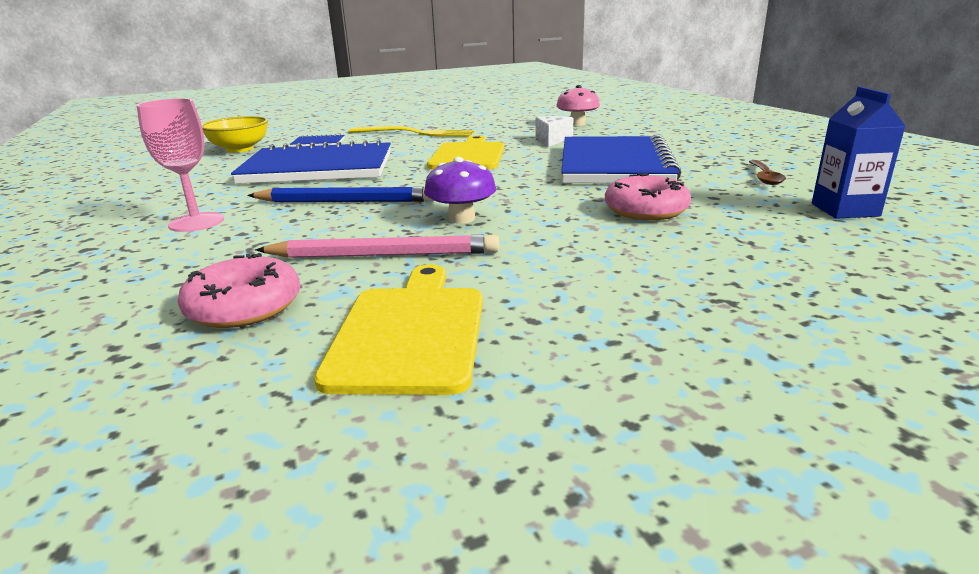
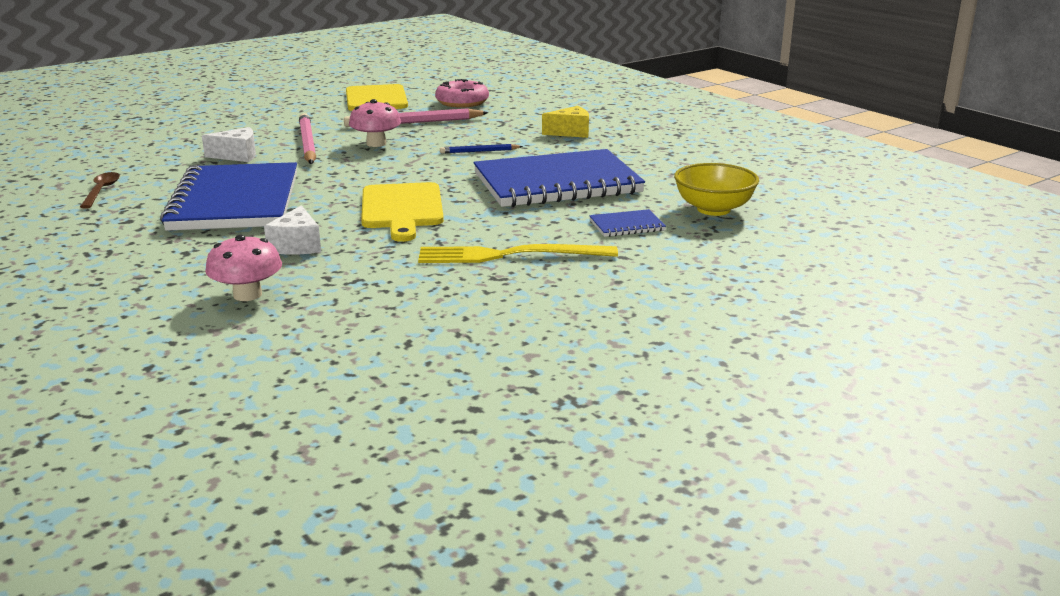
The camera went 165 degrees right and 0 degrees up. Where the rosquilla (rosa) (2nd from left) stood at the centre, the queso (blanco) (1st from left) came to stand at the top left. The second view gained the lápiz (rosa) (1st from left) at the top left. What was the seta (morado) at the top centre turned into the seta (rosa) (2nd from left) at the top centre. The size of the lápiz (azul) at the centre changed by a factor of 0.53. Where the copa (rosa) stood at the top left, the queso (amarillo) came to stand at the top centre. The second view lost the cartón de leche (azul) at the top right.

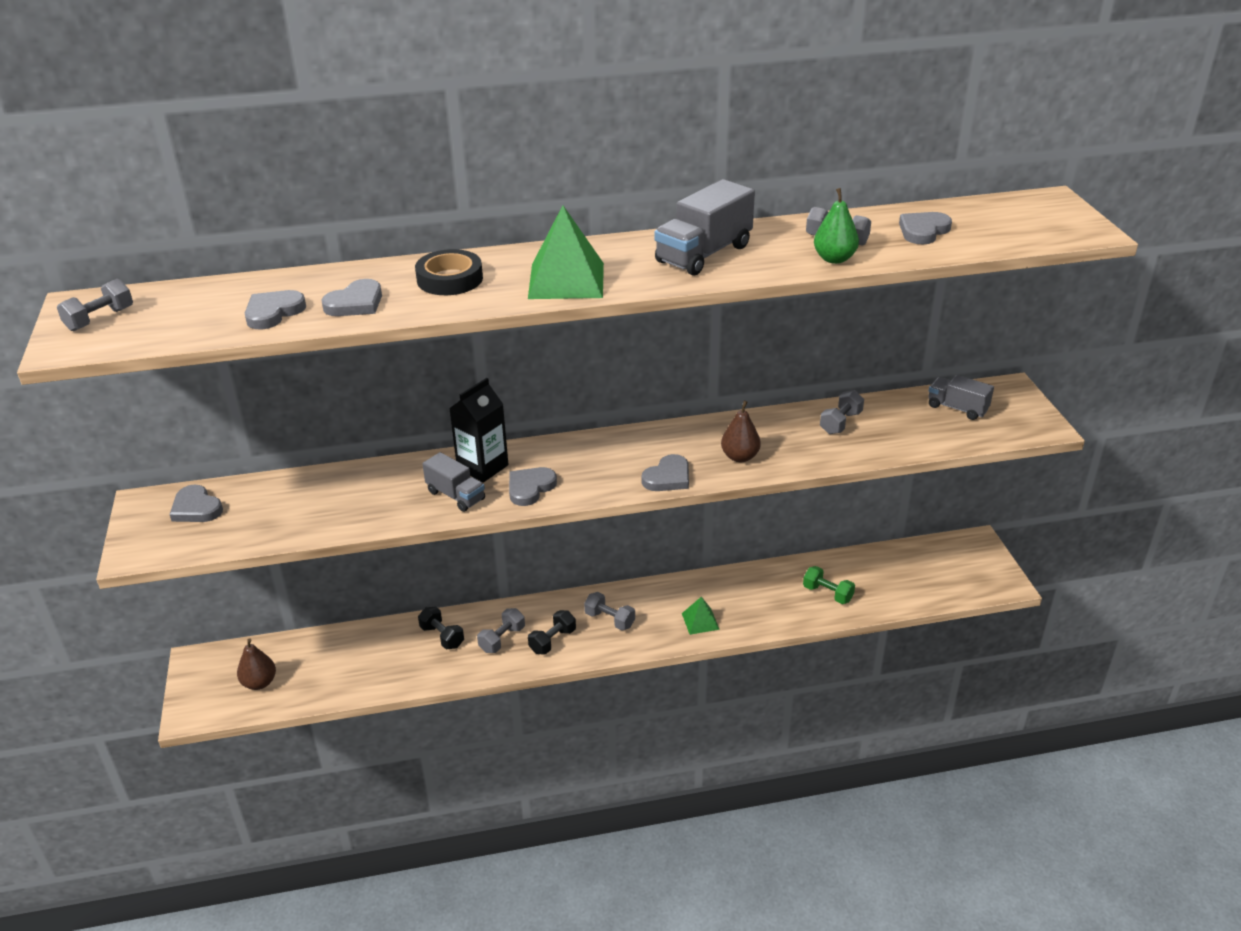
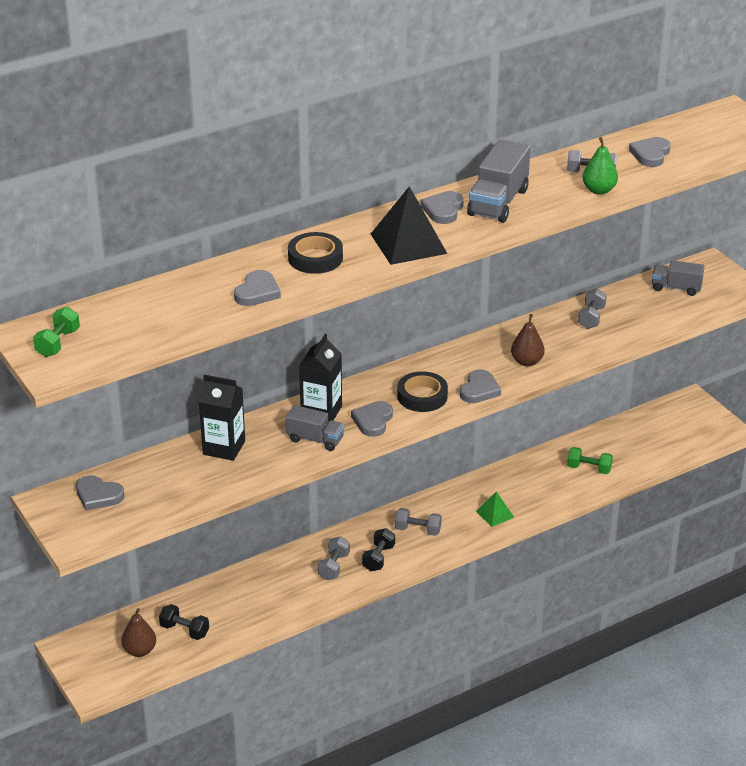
The camera went 20 degrees left and 0 degrees up. What was the mancuerna (gris) (1st from left) at the top left turned into the mancuerna (verde) (1st from left) at the middle left. The mancuerna (negro) (1st from left) ended up elsewhere, having gone from the bottom centre to the bottom left. The second view gained the cartón de leche (negro) (1st from left) at the middle left. What was the pirámide (verde) (1st from left) at the top centre turned into the pirámide (negro) at the top centre. The second view gained the cinta adhesiva (negro) (2nd from left) at the centre. The corazón (gris) (2nd from left in the first image) ended up elsewhere, having gone from the top left to the top centre.

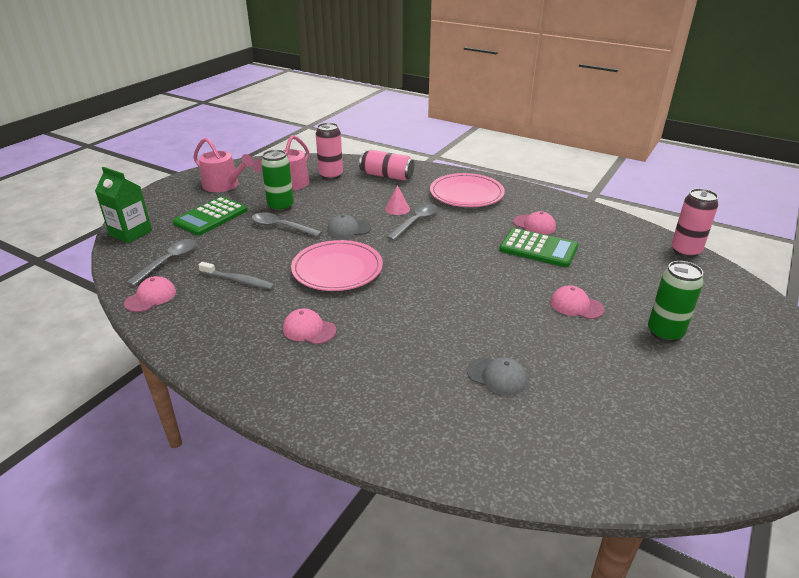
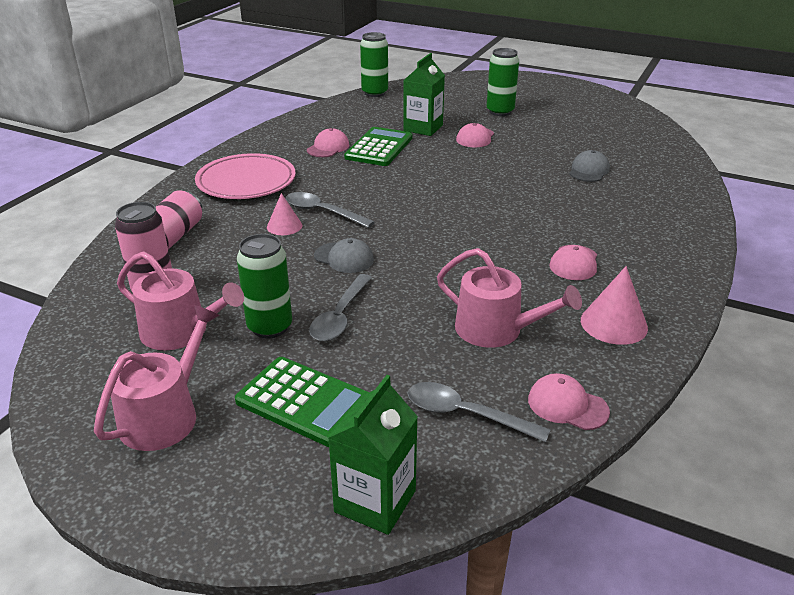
The camera went 95 degrees left and 0 degrees up. The gorra (gris) (1st from left) at the centre ended up facing another way, 45 degrees counterclockwise from before. What was the lata (rosa) (3rd from left) at the middle right turned into the lata (verde) (2nd from left) at the top centre. The second view gained the cartón de leche (verde) (2nd from left) at the top centre. Where the cepillo de dientes (gris) stood at the middle left, the regadera (rosa) (3rd from left) came to stand at the centre. The second view gained the cono (rosa) (2nd from left) at the middle right. The second view lost the plato (rosa) (1st from left) at the centre.

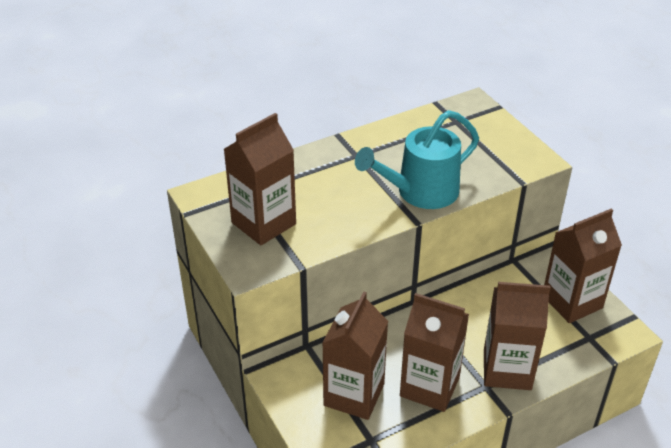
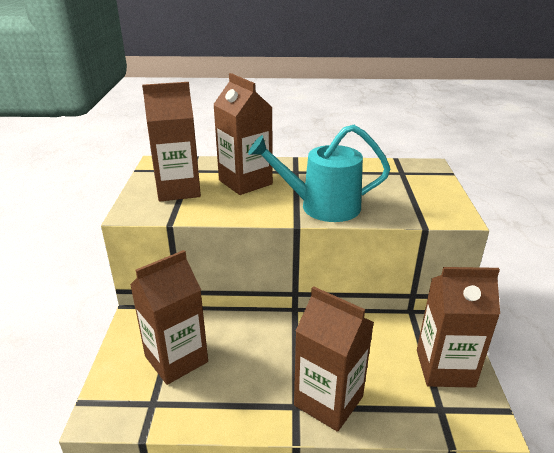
The camera went 30 degrees right and 10 degrees down. The cartón de leche (marrón) (3rd from left) ended up elsewhere, having gone from the bottom centre to the top centre.

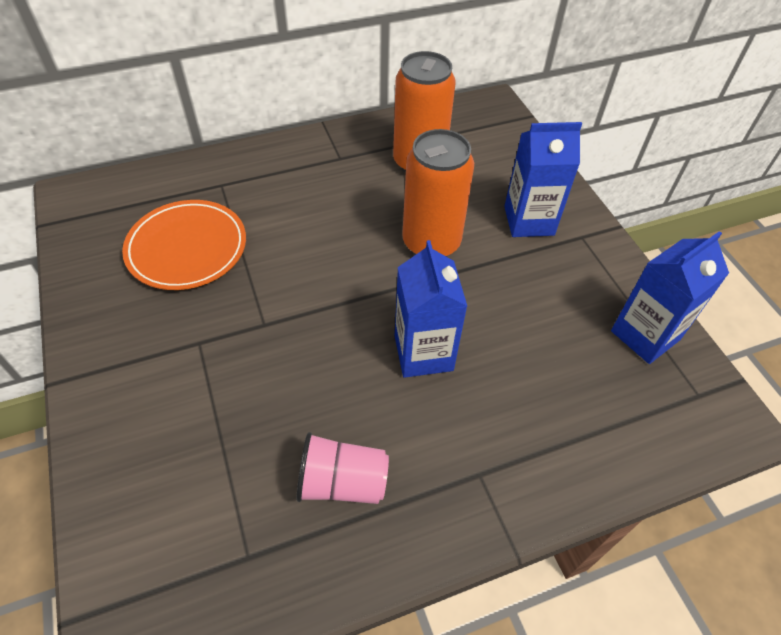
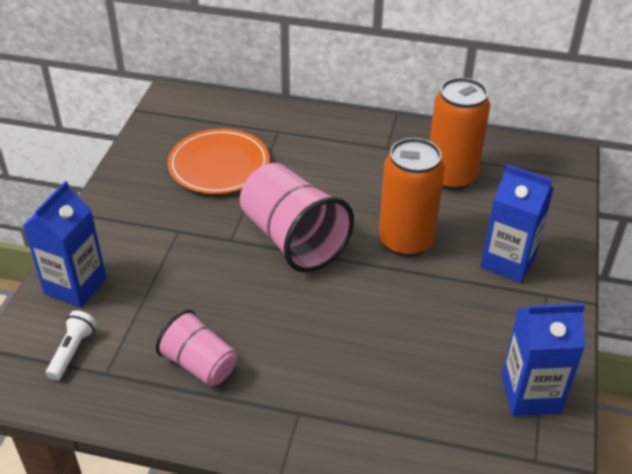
The camera went 35 degrees right and 10 degrees down. The cartón de leche (azul) (1st from left) ended up elsewhere, having gone from the centre to the middle left. The second view gained the lámpara de mano (blanco) at the bottom left. The second view gained the vaso (rosa) (2nd from left) at the centre.

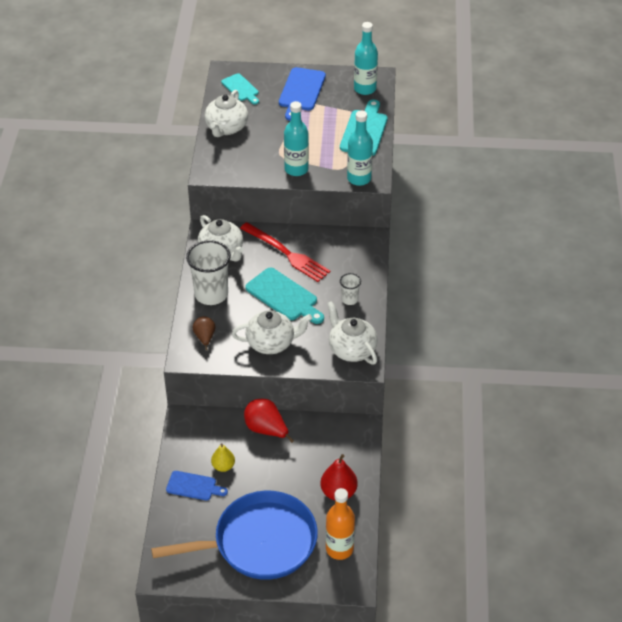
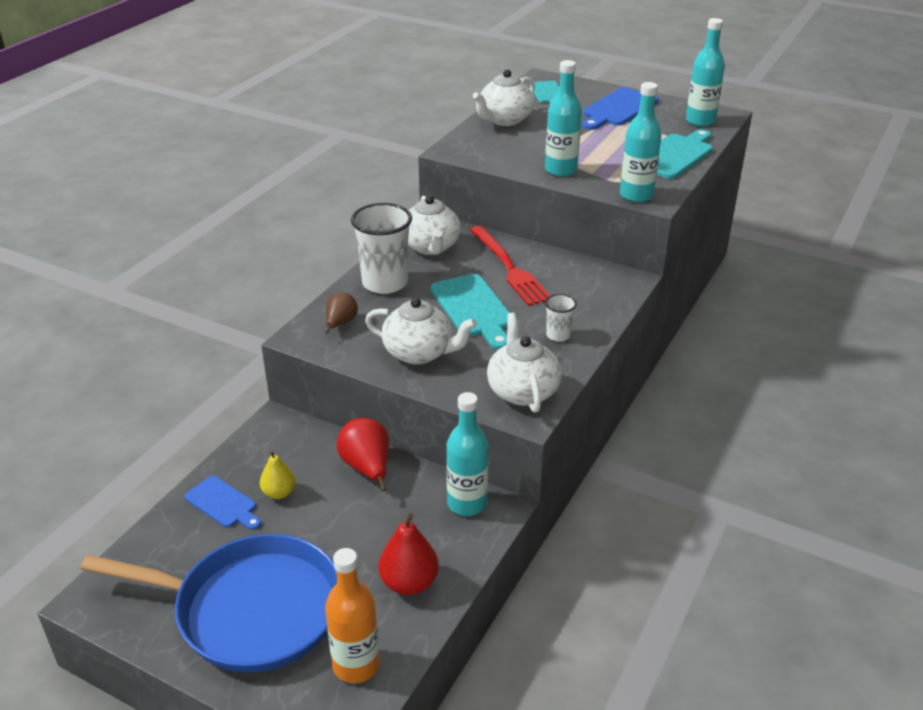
The camera went 25 degrees right and 10 degrees down. The second view gained the botella (turquesa) (1st from left) at the centre.

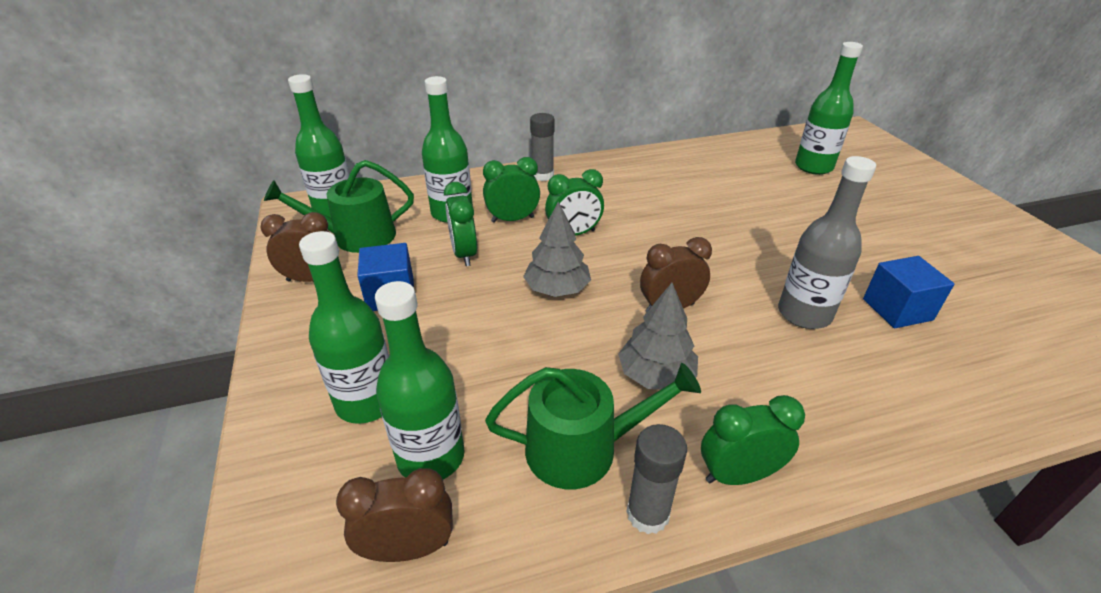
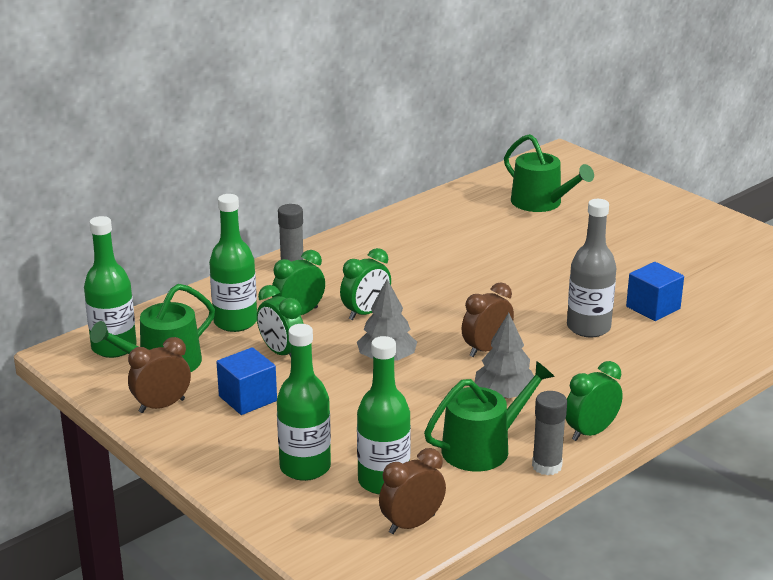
The camera went 25 degrees left and 10 degrees down. Where the botella (verde) (5th from left) stood at the top right, the regadera (verde) (3rd from left) came to stand at the top right.

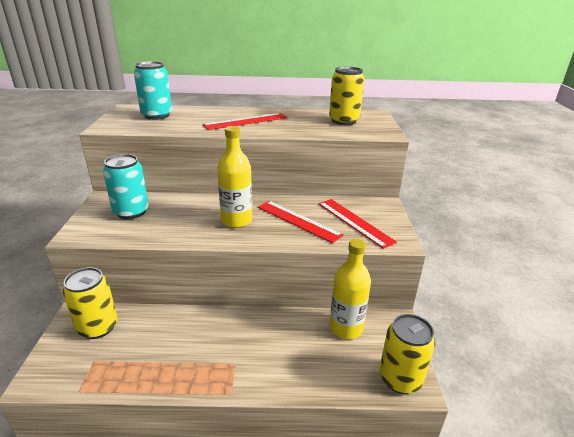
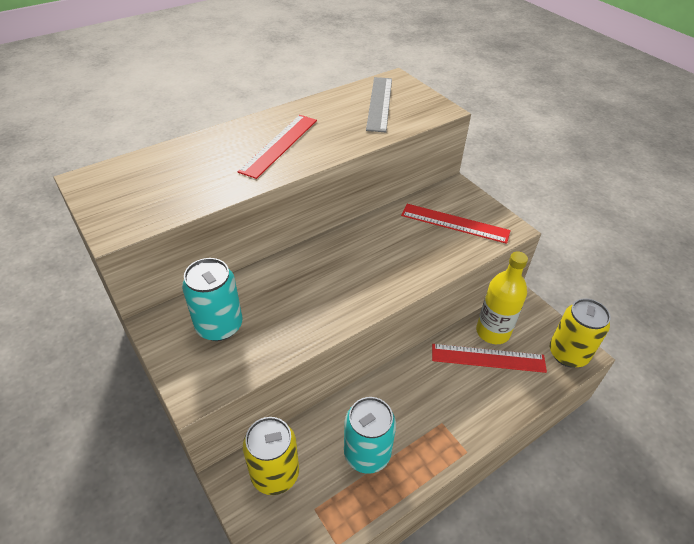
The camera went 35 degrees left and 15 degrees up. The lata (turquesa) (2nd from left) ended up elsewhere, having gone from the top left to the bottom centre. Where the lata (amarillo) (2nd from left) stood at the top centre, the regla (gris) came to stand at the top centre. The regla (rojo) (2nd from left in the first image) ended up elsewhere, having gone from the centre to the middle right. The second view lost the botella (amarillo) (1st from left) at the centre.

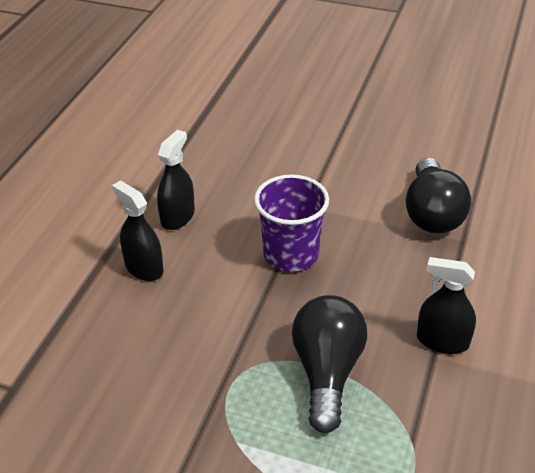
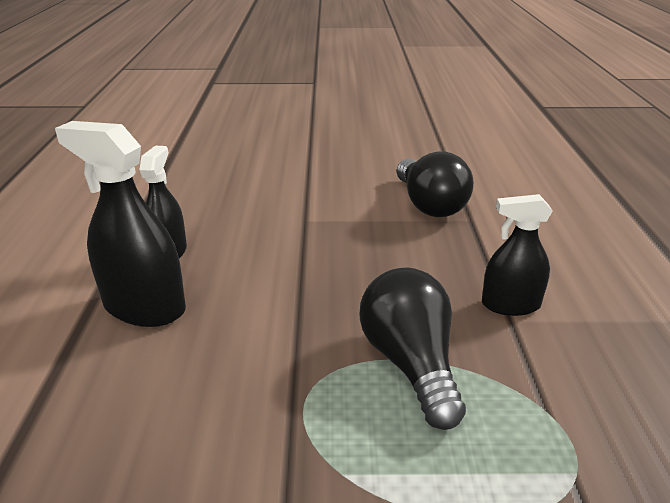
The camera went 20 degrees left and 10 degrees down. The size of the pulverizador (negro) (1st from left) at the middle left changed by a factor of 1.56. The second view lost the vaso (morado) at the centre.

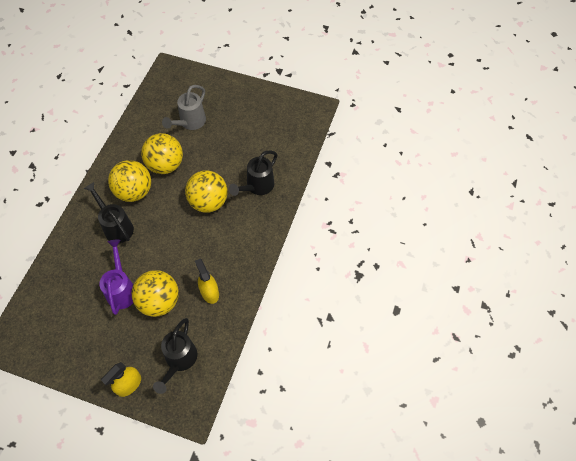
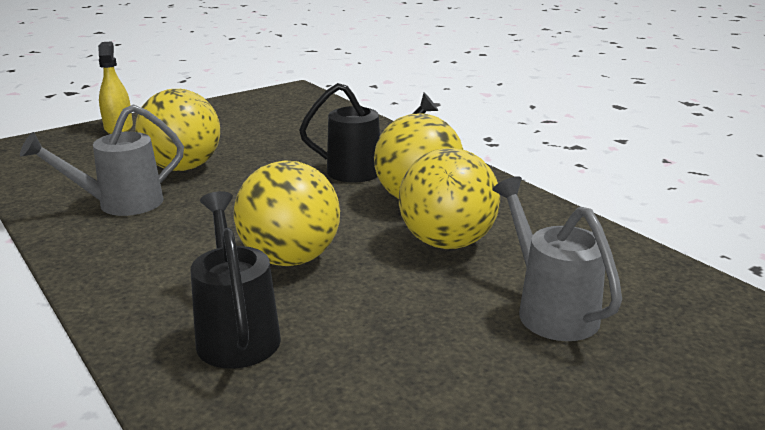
The camera went 125 degrees right and 35 degrees down. Where the pulverizador (amarillo) (2nd from left) stood at the centre, the regadera (gris) (1st from left) came to stand at the middle left. The second view lost the regadera (morado) at the middle left. The second view lost the regadera (negro) (2nd from left) at the bottom left.

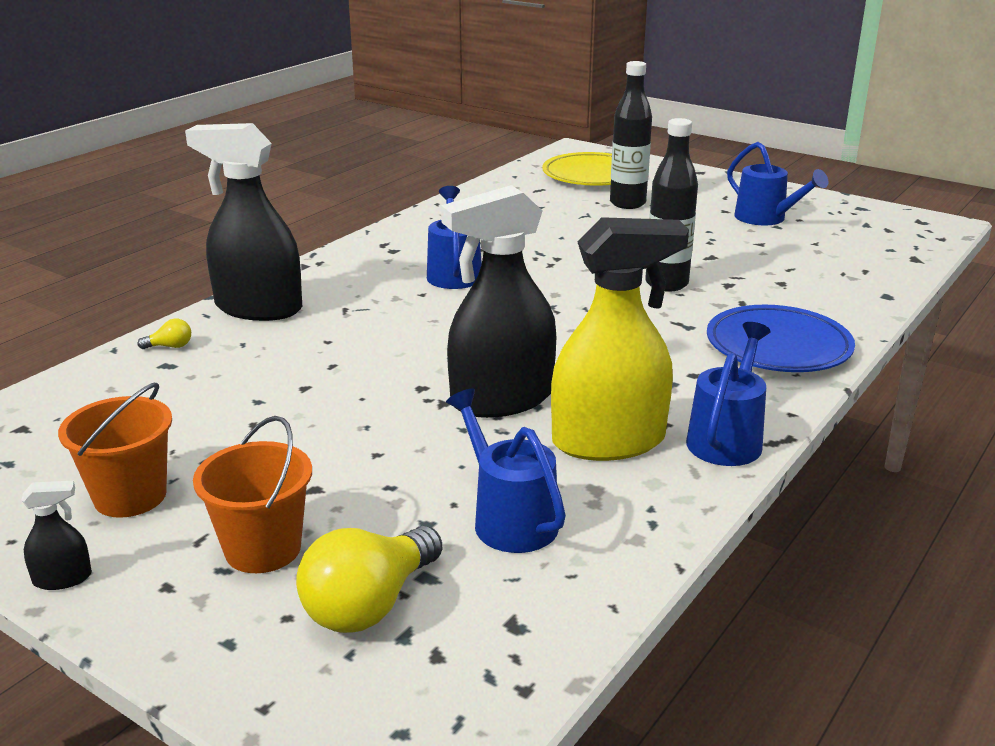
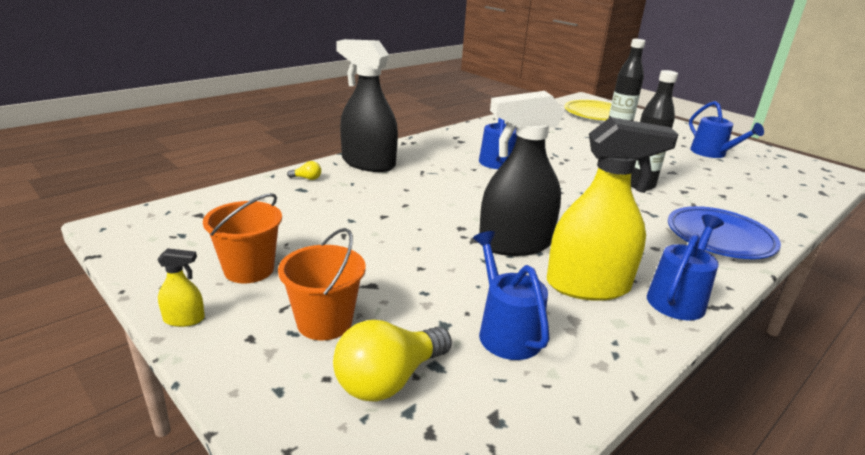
The camera went 10 degrees right and 0 degrees up. What was the pulverizador (negro) (1st from left) at the bottom left turned into the pulverizador (amarillo) (1st from left) at the middle left.

